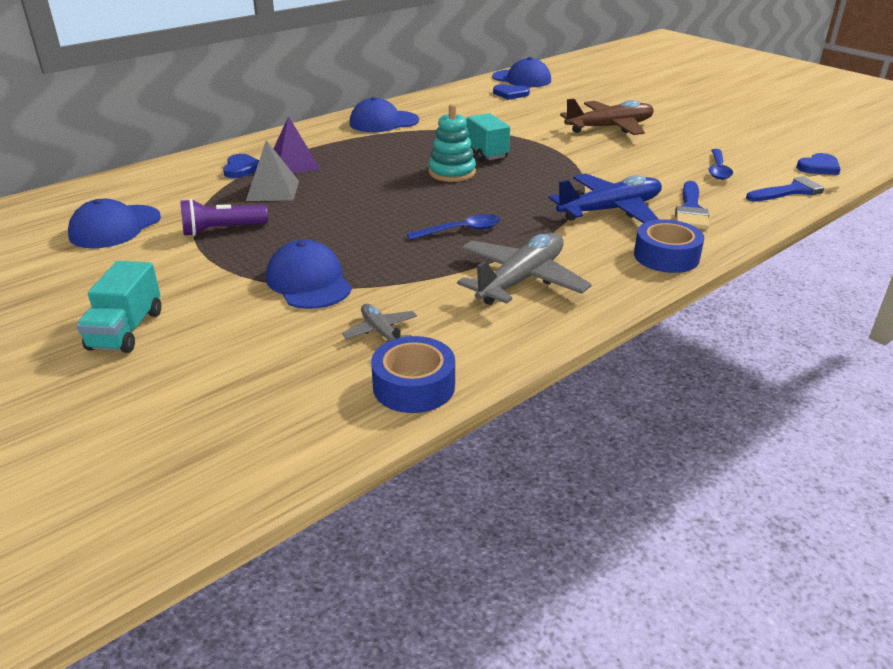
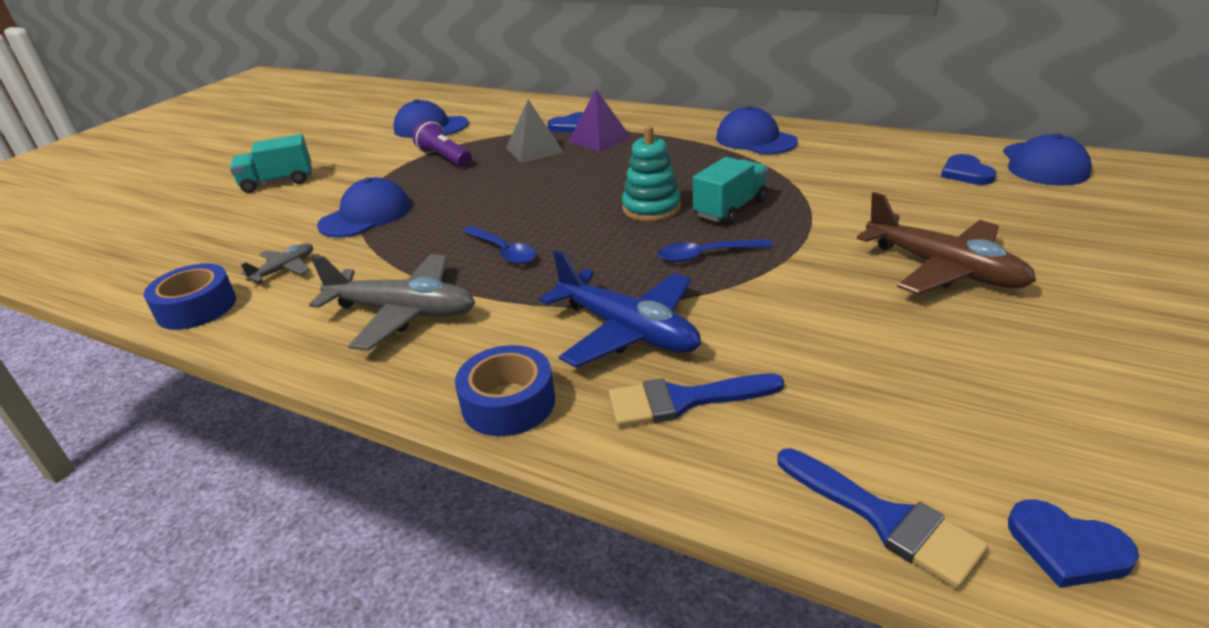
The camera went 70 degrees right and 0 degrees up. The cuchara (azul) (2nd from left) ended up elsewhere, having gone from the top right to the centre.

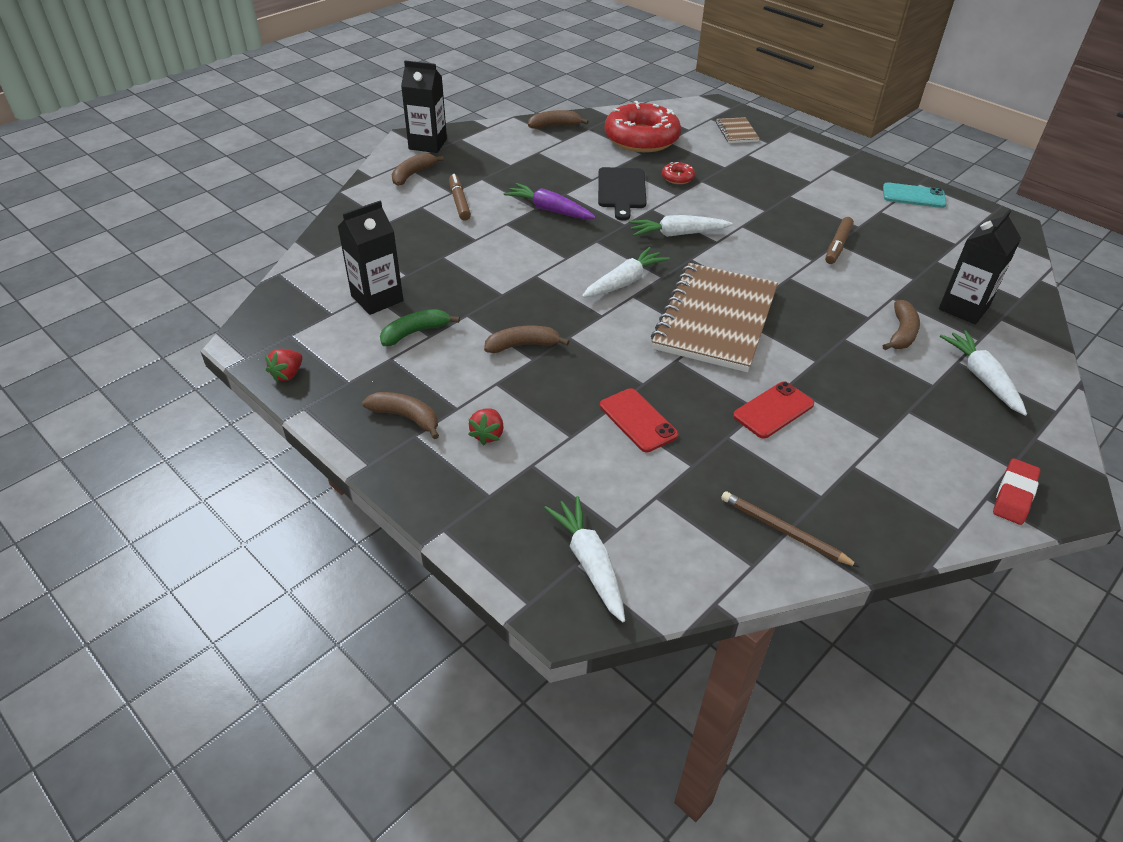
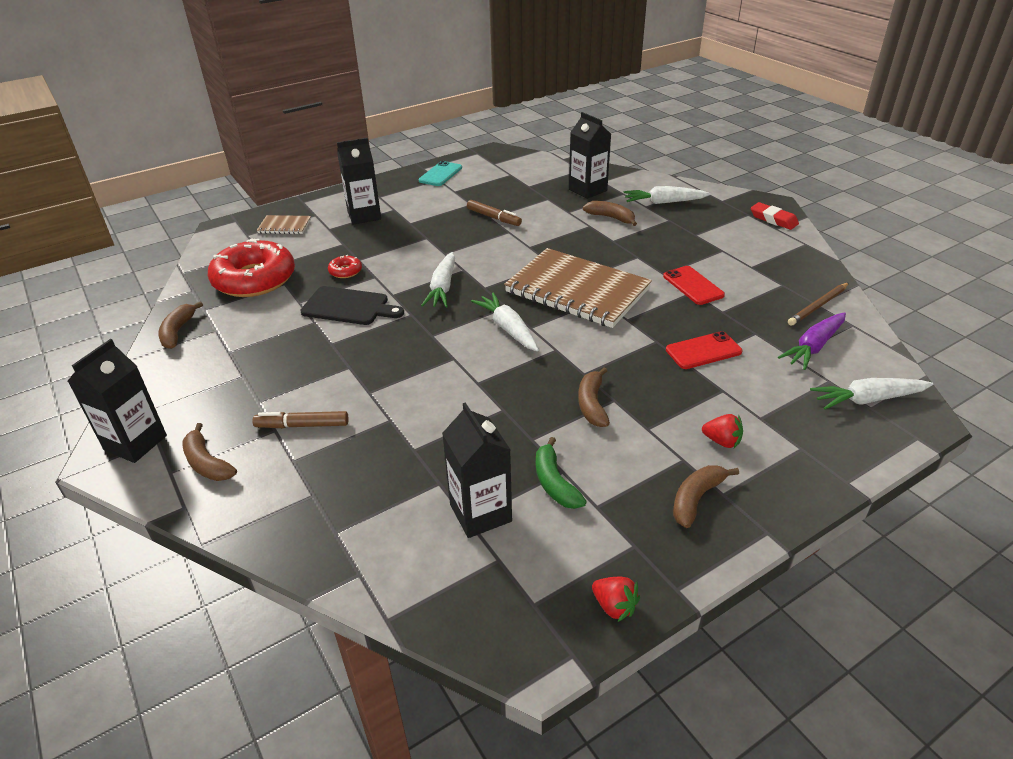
The camera went 75 degrees left and 5 degrees down. The second view gained the cartón de leche (negro) (2nd from left) at the top centre. The zanahoria (morado) ended up elsewhere, having gone from the top centre to the middle right.

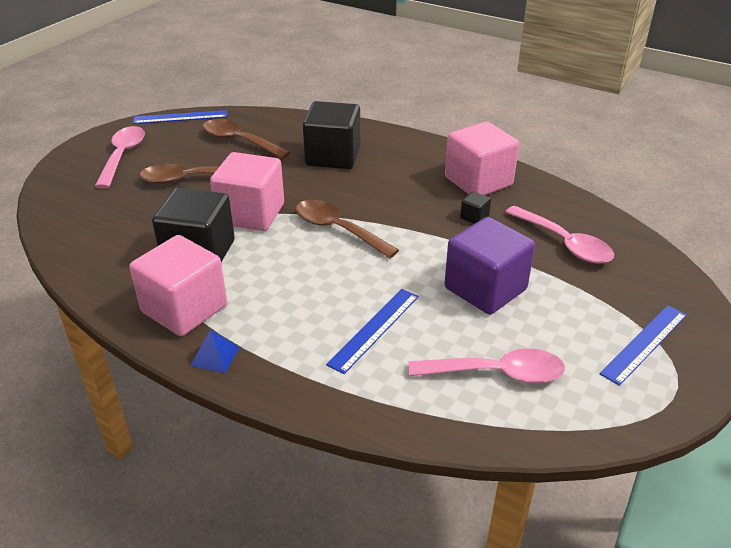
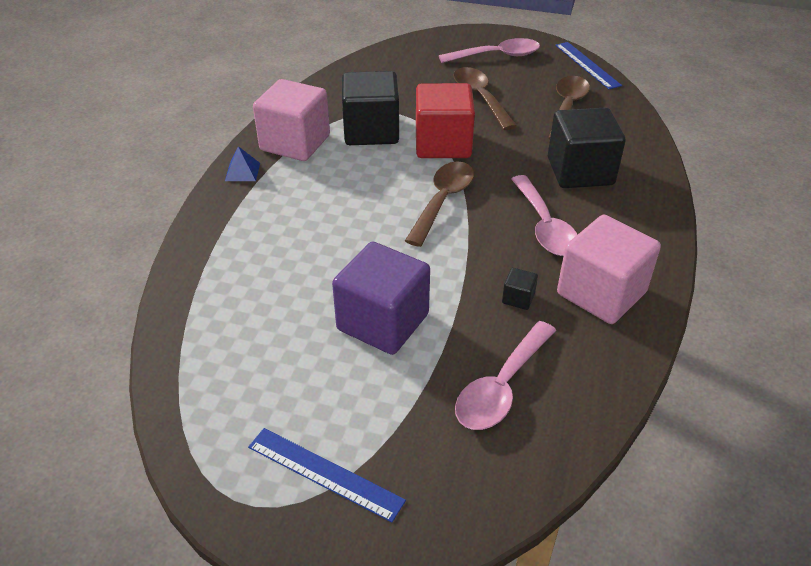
The camera went 75 degrees right and 5 degrees up. What was the cubo (rosa) (2nd from left) at the centre turned into the cubo (rojo) at the top centre. The cuchara (rosa) (2nd from left in the first image) ended up elsewhere, having gone from the bottom centre to the middle right. The second view lost the regla (azul) (2nd from left) at the centre.

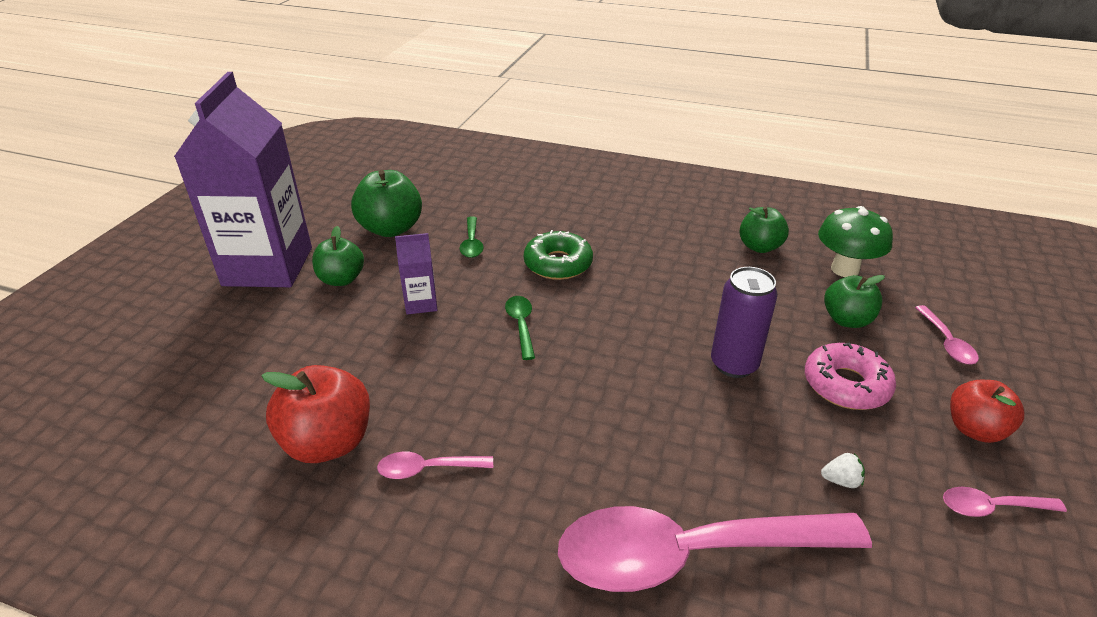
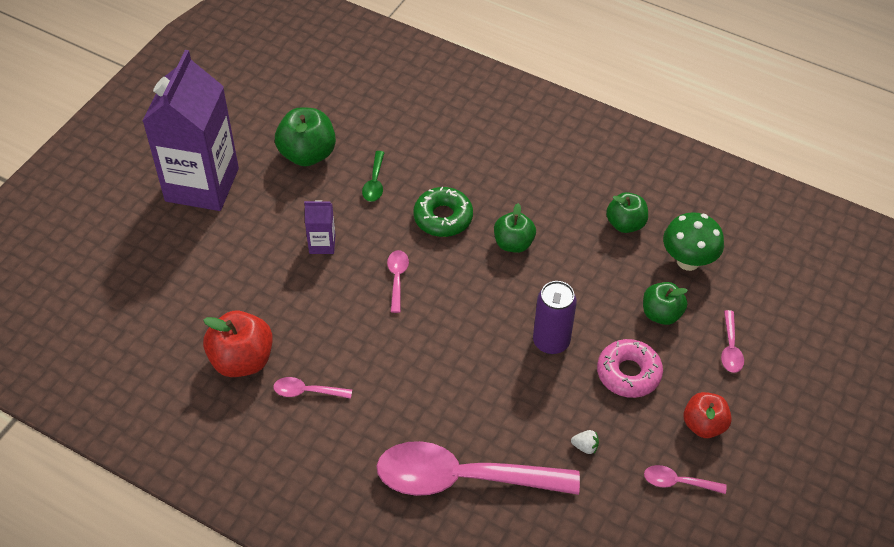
The camera went 10 degrees right and 15 degrees up. What was the cuchara (verde) (2nd from left) at the centre turned into the cuchara (rosa) (2nd from left) at the centre. The manzana (verde) (1st from left in the first image) ended up elsewhere, having gone from the middle left to the centre.

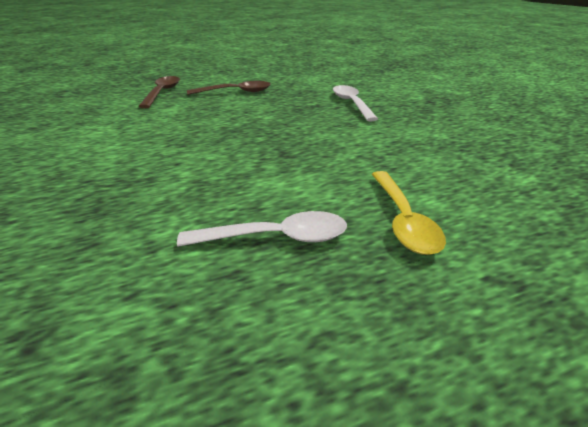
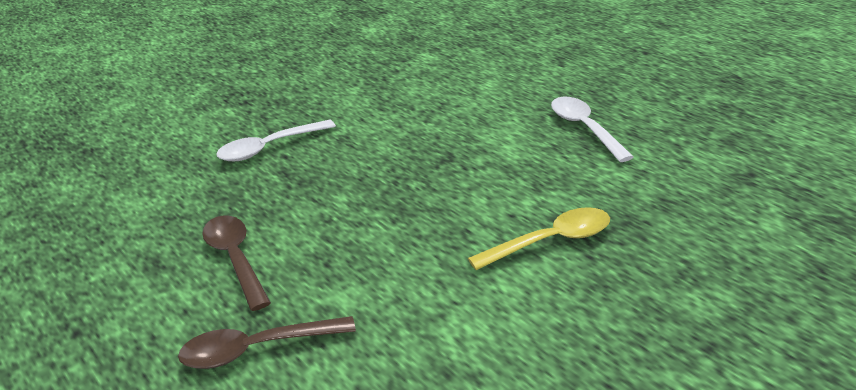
The camera went 105 degrees left and 0 degrees up. The cuchara (amarillo) ended up elsewhere, having gone from the middle right to the centre.

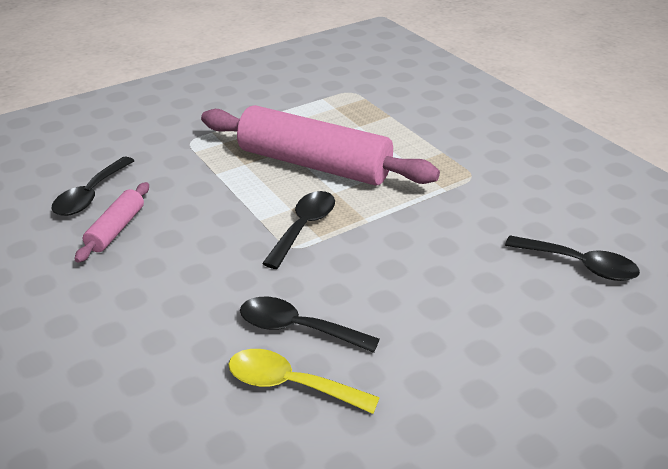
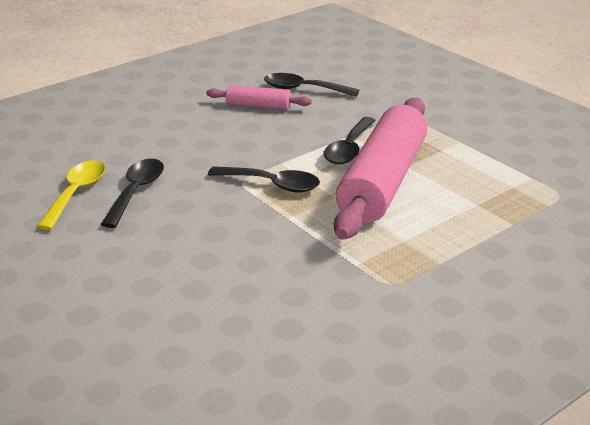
The camera went 85 degrees right and 5 degrees down. The cuchara (negro) (4th from left) ended up elsewhere, having gone from the middle right to the top centre.

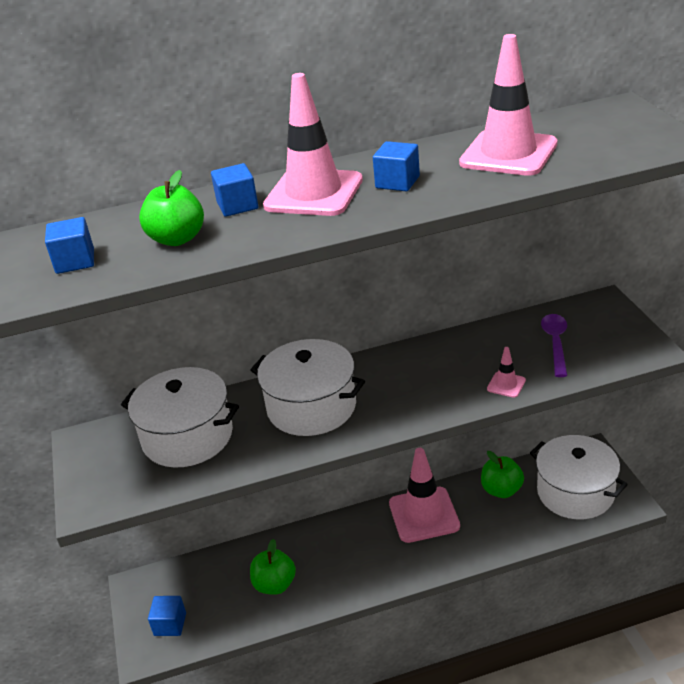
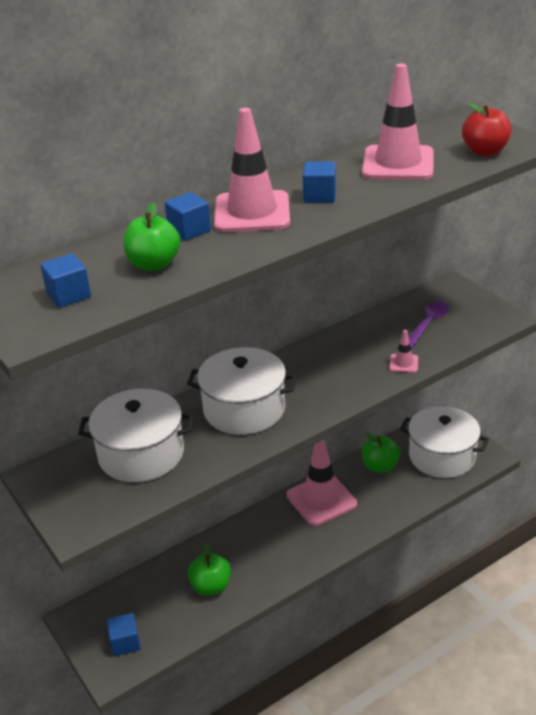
The camera went 20 degrees left and 0 degrees up. The cuchara (morado) at the middle right ended up facing another way, 45 degrees clockwise from before. The second view gained the manzana (rojo) at the top right.

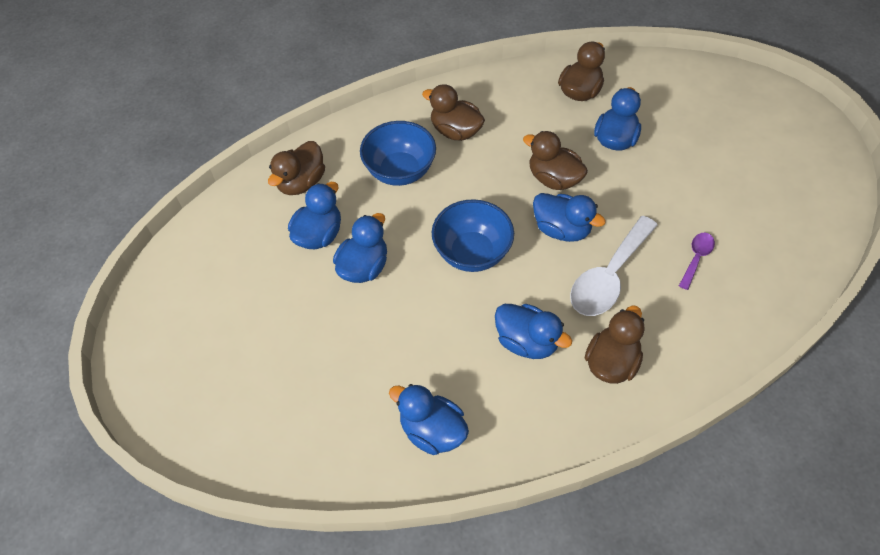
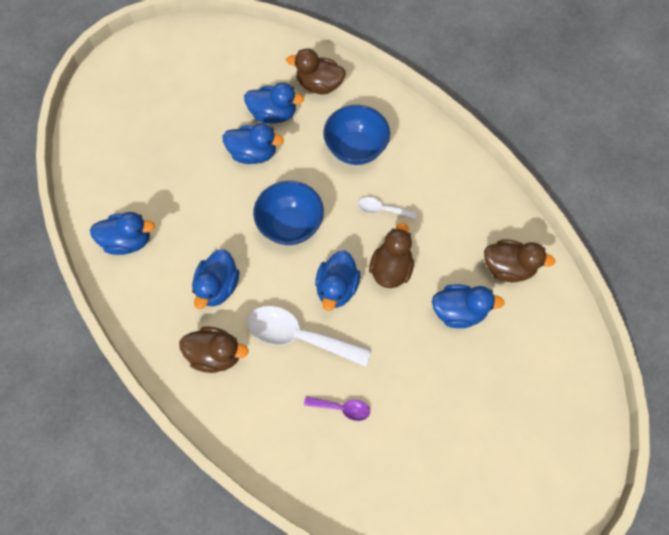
The camera went 70 degrees right and 10 degrees up. The pato (azul) (3rd from left in the first image) at the bottom centre ended up facing another way, 75 degrees clockwise from before. The second view gained the cuchara (blanco) (2nd from left) at the centre. The second view lost the pato (marrón) (2nd from left) at the top centre.

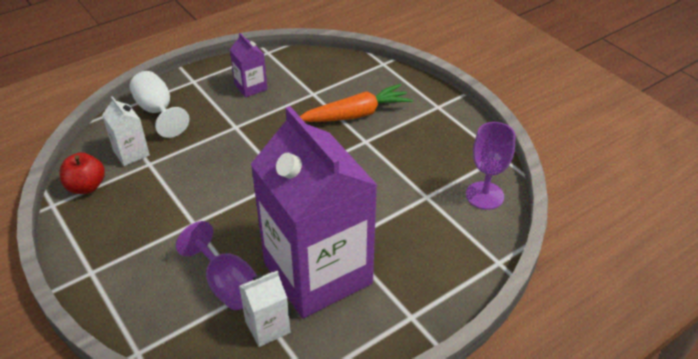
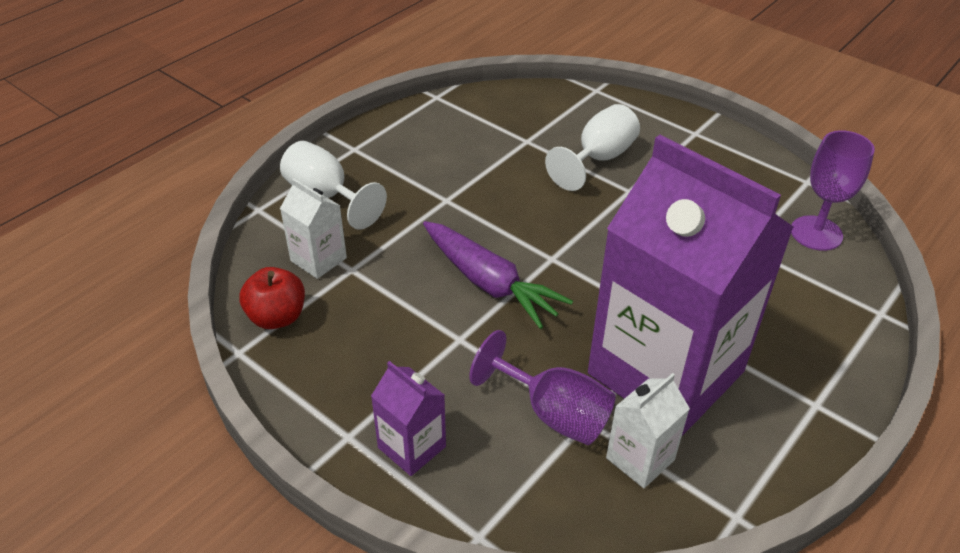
The camera went 15 degrees left and 0 degrees up. The cartón de leche (morado) (1st from left) ended up elsewhere, having gone from the top centre to the bottom centre. The second view gained the zanahoria (morado) at the centre. Where the zanahoria (naranja) stood at the top centre, the copa (blanco) (2nd from left) came to stand at the top centre.

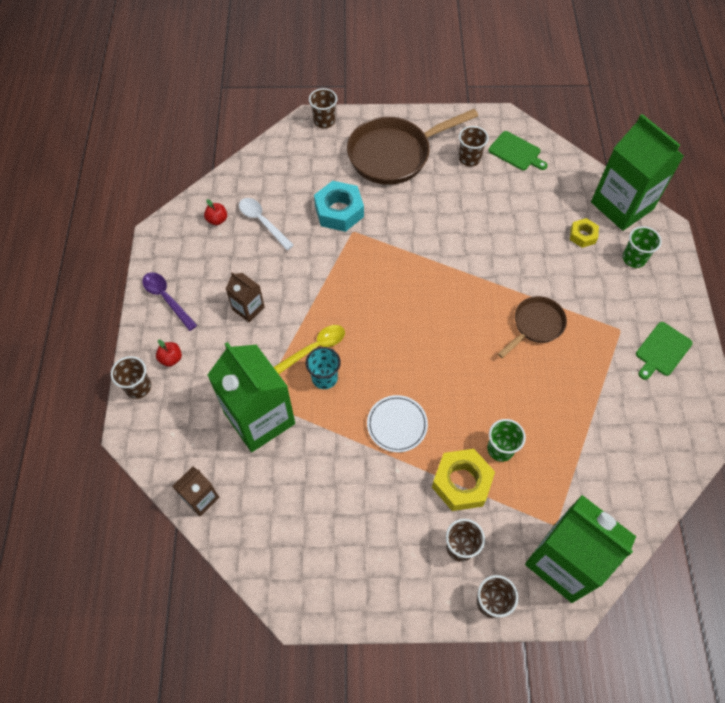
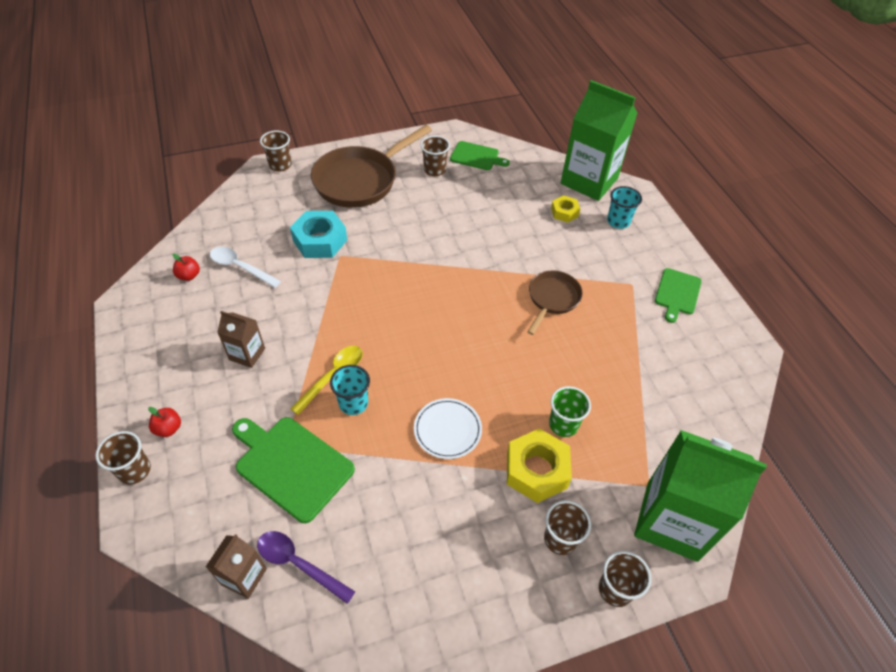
The camera went 20 degrees left and 10 degrees down. Where the cartón de leche (verde) (1st from left) stood at the centre, the tabla de cortar (verde) (1st from left) came to stand at the bottom left. The cuchara (morado) ended up elsewhere, having gone from the middle left to the bottom centre. What was the vaso (verde) (2nd from left) at the middle right turned into the vaso (turquesa) (2nd from left) at the top right.

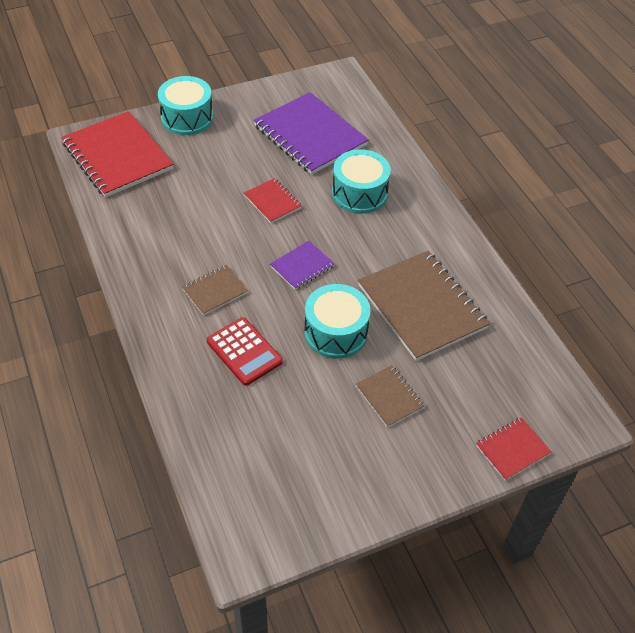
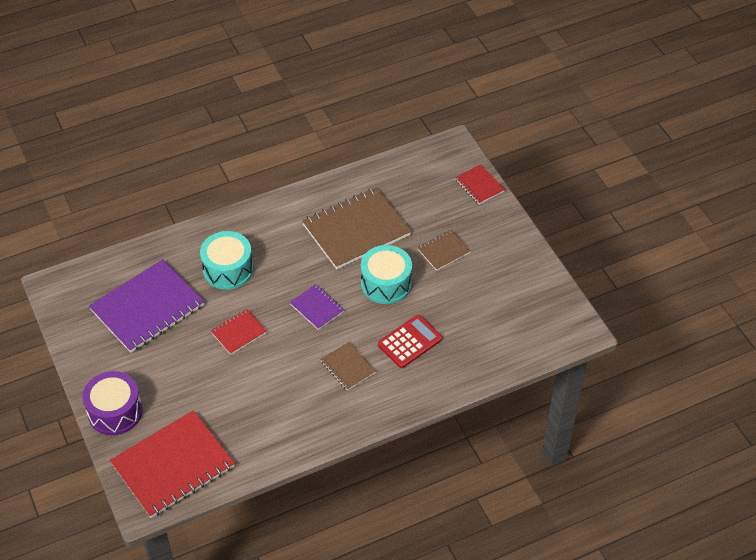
The camera went 90 degrees left and 0 degrees up. What was the tambor (turquesa) (1st from left) at the top left turned into the tambor (morado) at the bottom left.

